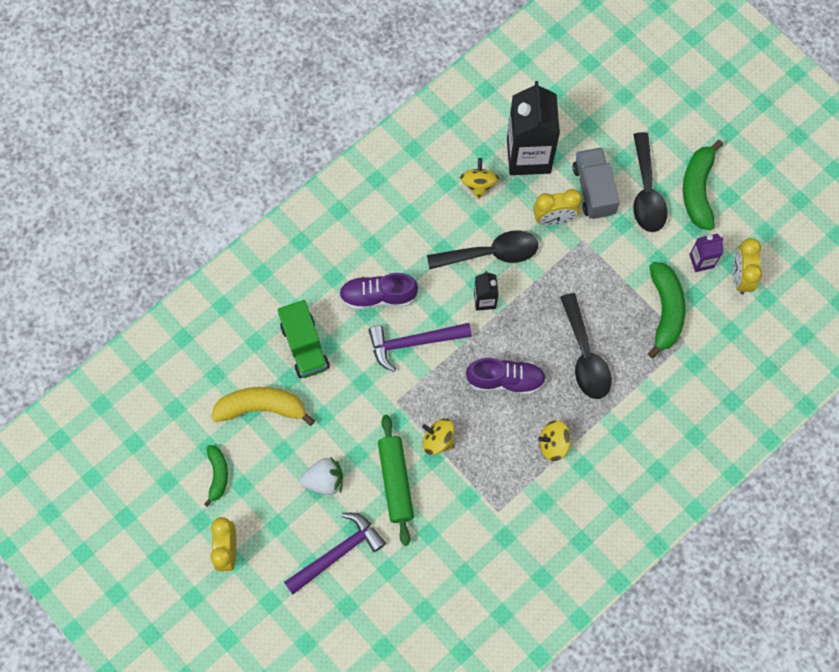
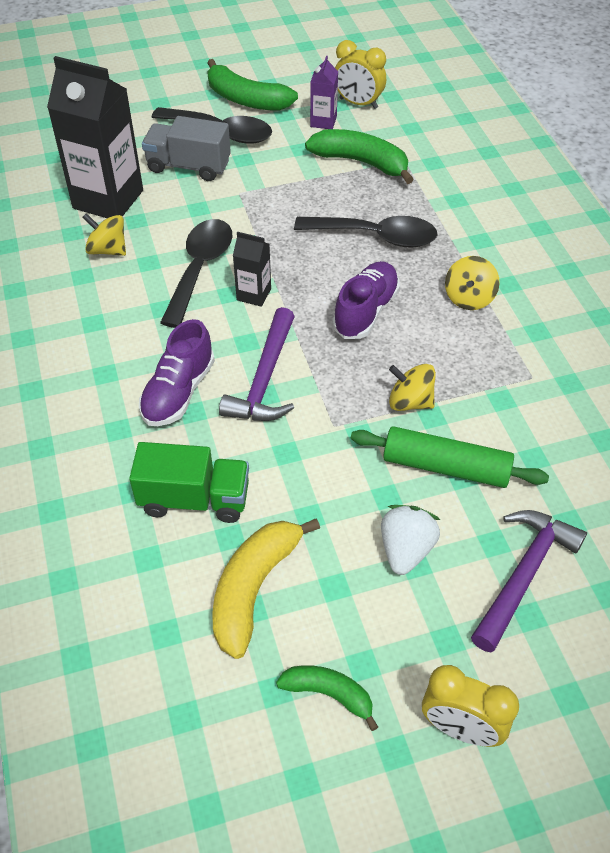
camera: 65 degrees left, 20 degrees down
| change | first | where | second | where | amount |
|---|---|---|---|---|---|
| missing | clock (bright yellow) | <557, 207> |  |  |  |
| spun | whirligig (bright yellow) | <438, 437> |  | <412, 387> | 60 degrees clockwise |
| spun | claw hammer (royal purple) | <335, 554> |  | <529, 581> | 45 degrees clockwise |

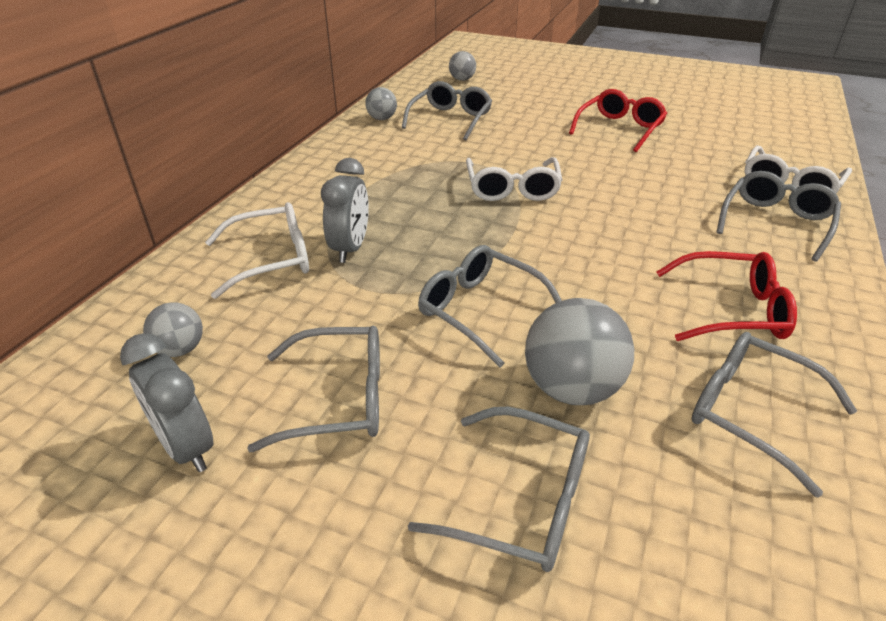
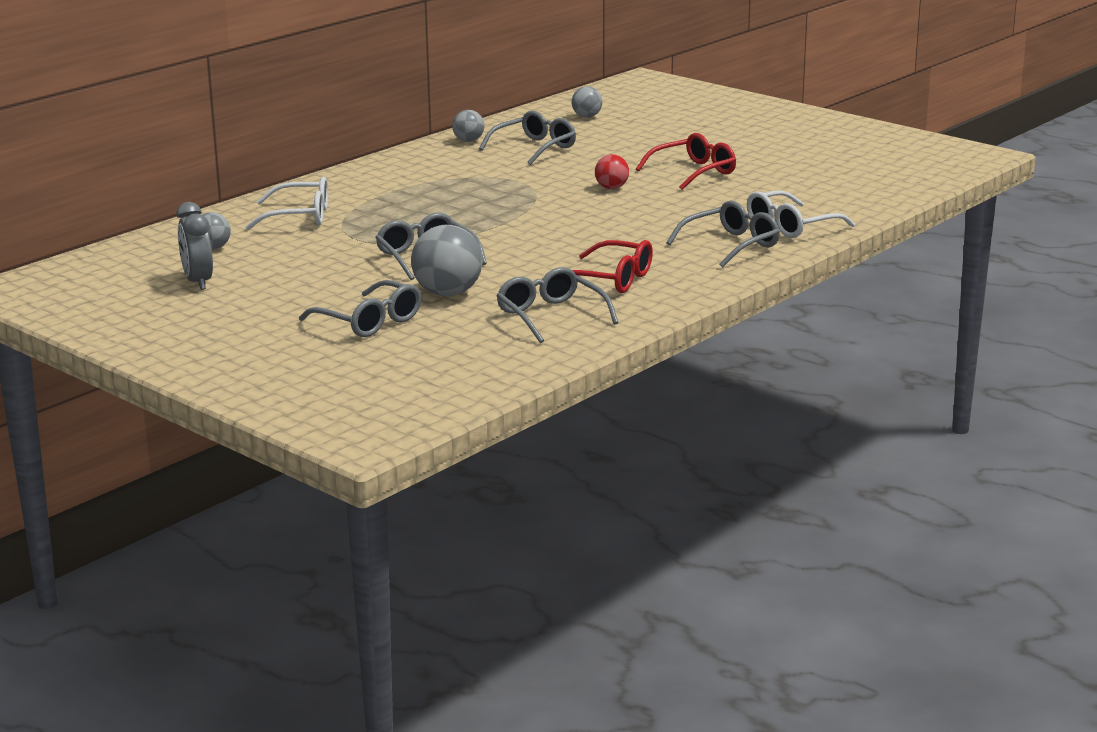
camera: 20 degrees right, 15 degrees down
| change | first | where | second | where | amount |
|---|---|---|---|---|---|
| missing | spectacles (snow-white) | <514, 179> |  |  |  |
| missing | clock (gray) | <345, 210> |  |  |  |
| missing | spectacles (gray) | <313, 389> |  |  |  |
| appeared |  |  | play ball (scarlet) | <612, 171> |  |

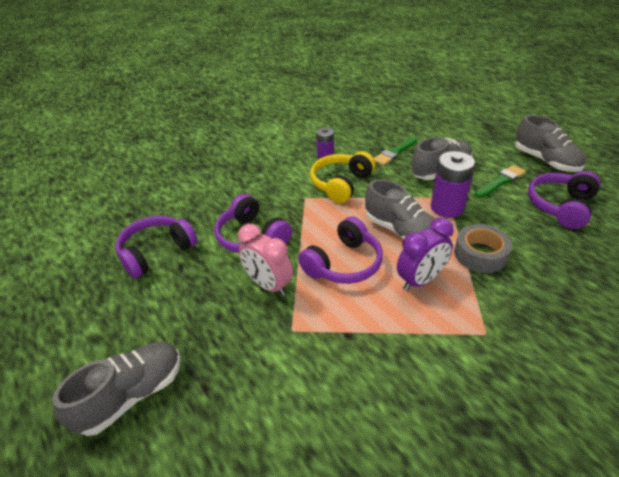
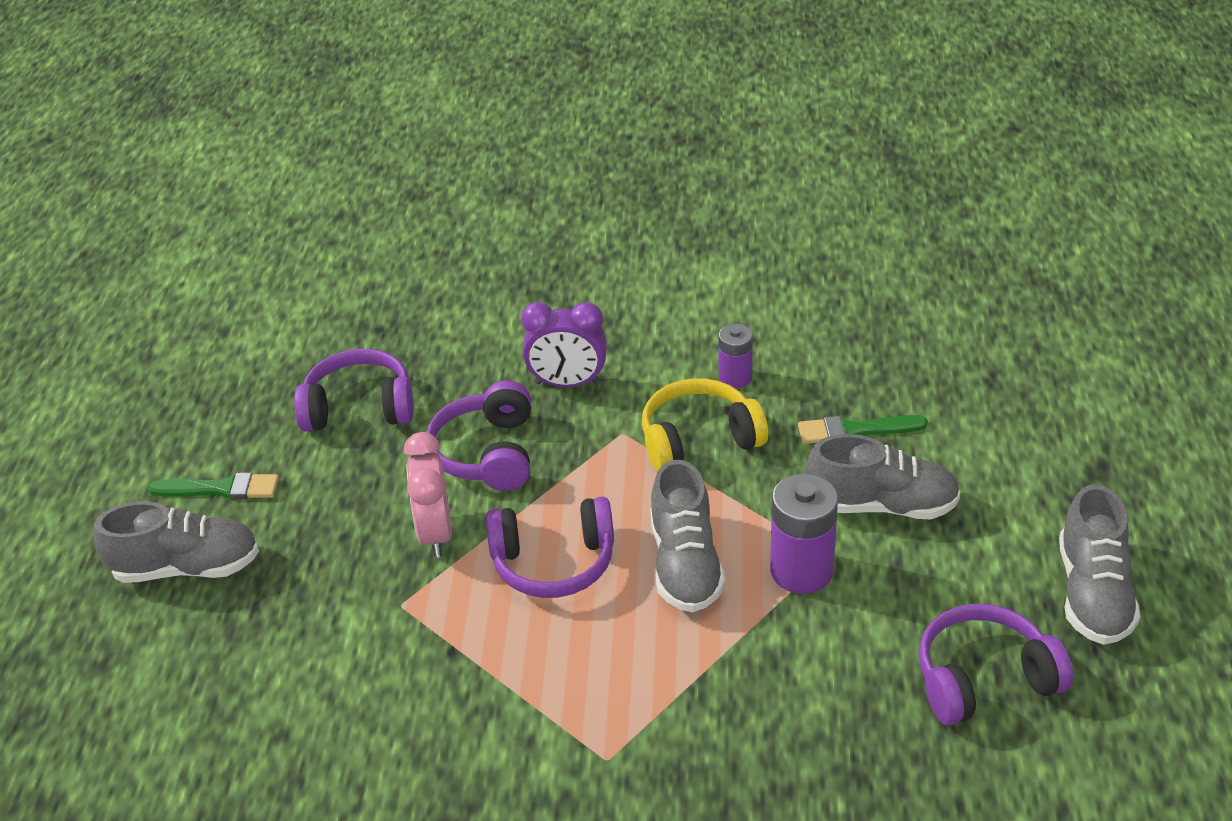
camera: 40 degrees right, 0 degrees up
| change | first | where | second | where | amount |
|---|---|---|---|---|---|
| relocated | brush (green) | <500, 181> |  | <213, 485> |  |
| relocated | clock (royal purple) | <425, 254> |  | <564, 344> |  |
| missing | sticky tape (gray) | <483, 248> |  |  |  |

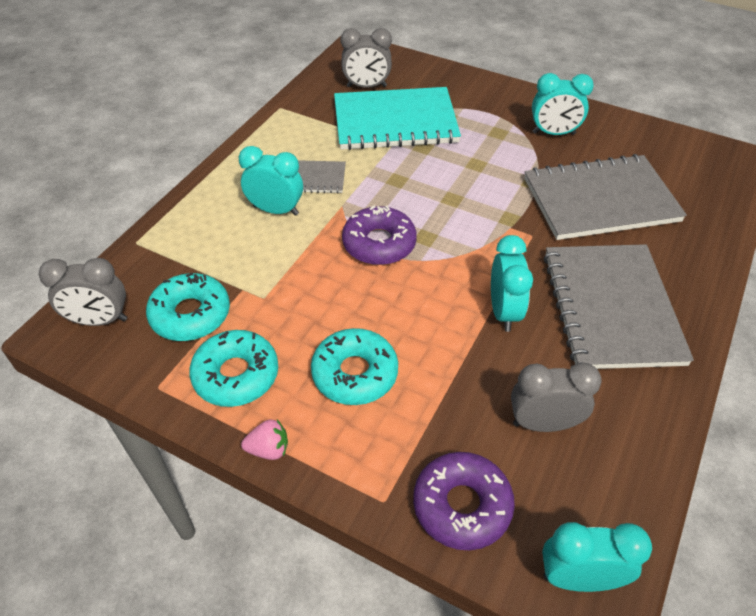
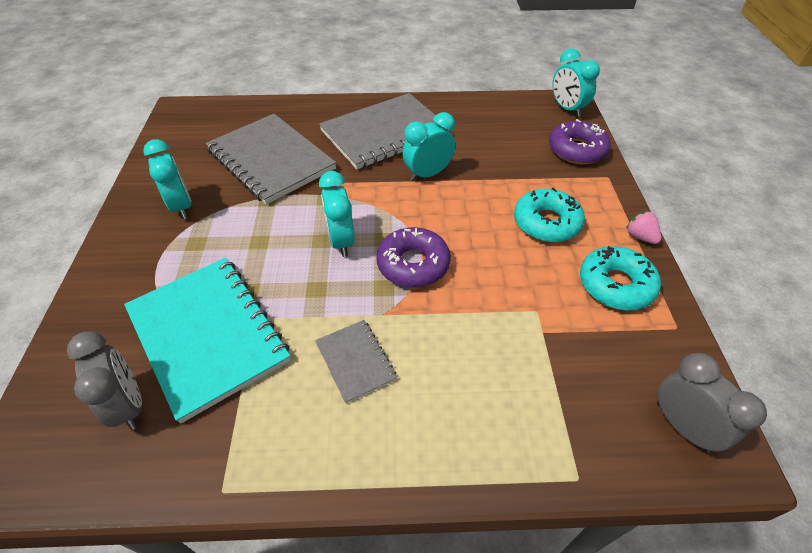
camera: 120 degrees left, 0 degrees up
| change | first | where | second | where | amount |
|---|---|---|---|---|---|
| relocated | clock (aqua) | <271, 181> |  | <337, 214> |  |
| missing | doughnut (aqua) | <188, 307> |  |  |  |
| missing | clock (gray) | <556, 397> |  |  |  |

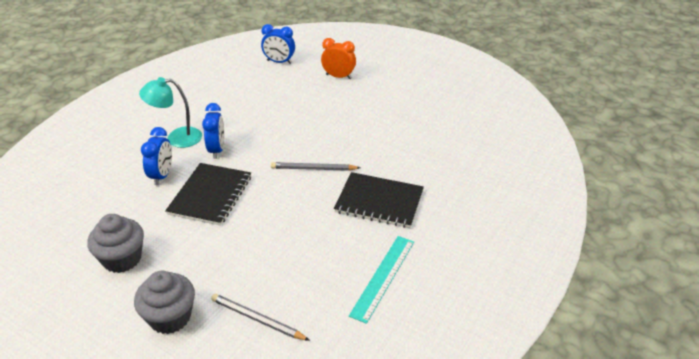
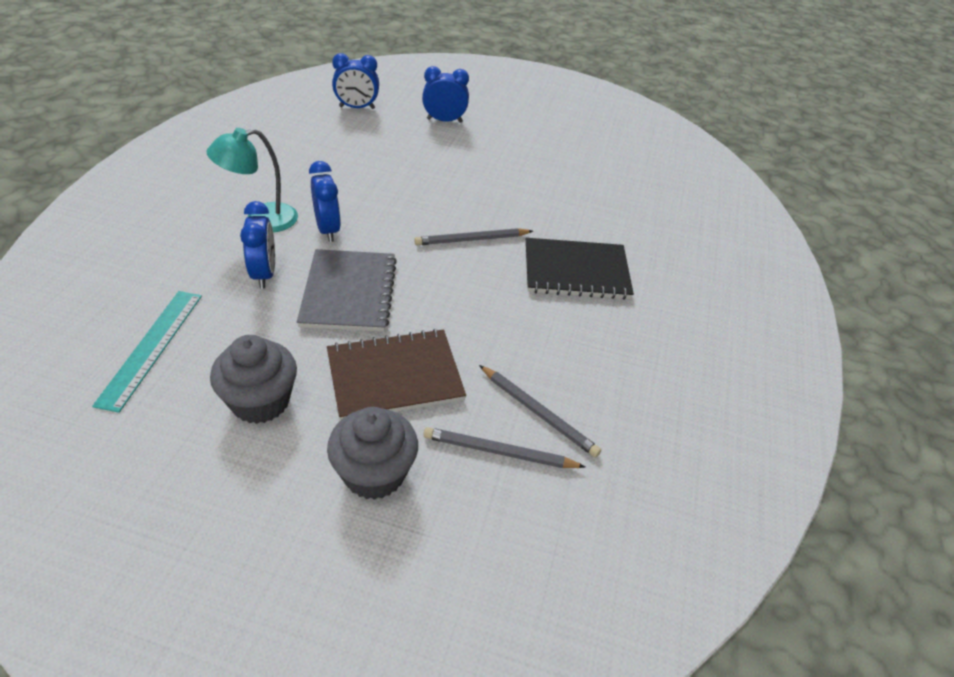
camera: 20 degrees left, 5 degrees up
| change | first | where | second | where | amount |
|---|---|---|---|---|---|
| colour | clock (orange-coloured) | <338, 58> | clock (cobalt) | <445, 94> |  |
| colour | notebook (ebony) | <208, 194> | notebook (gray) | <347, 290> |  |
| relocated | straightedge (aqua) | <381, 280> |  | <147, 352> |  |
| appeared |  |  | notebook (dark brown) | <396, 375> |  |
| appeared |  |  | pencil (gray) | <540, 411> |  |

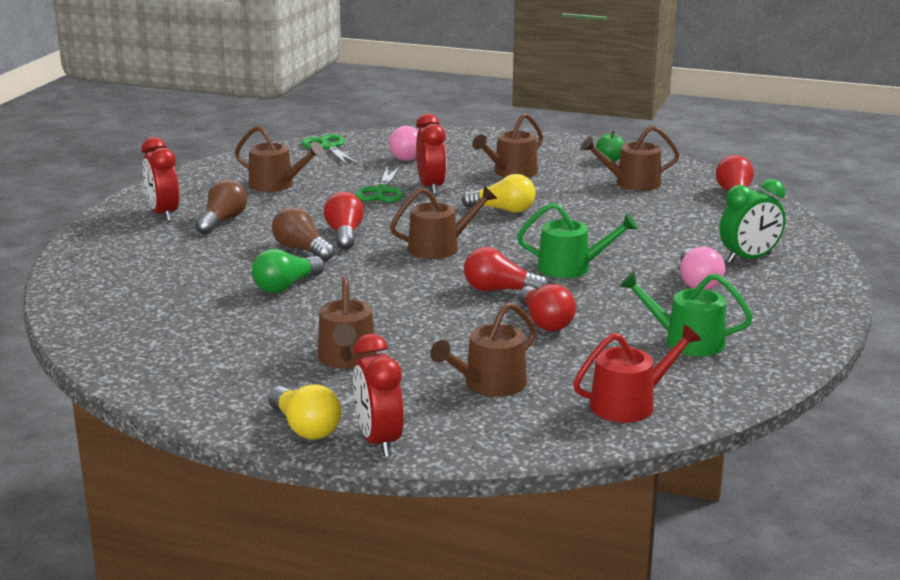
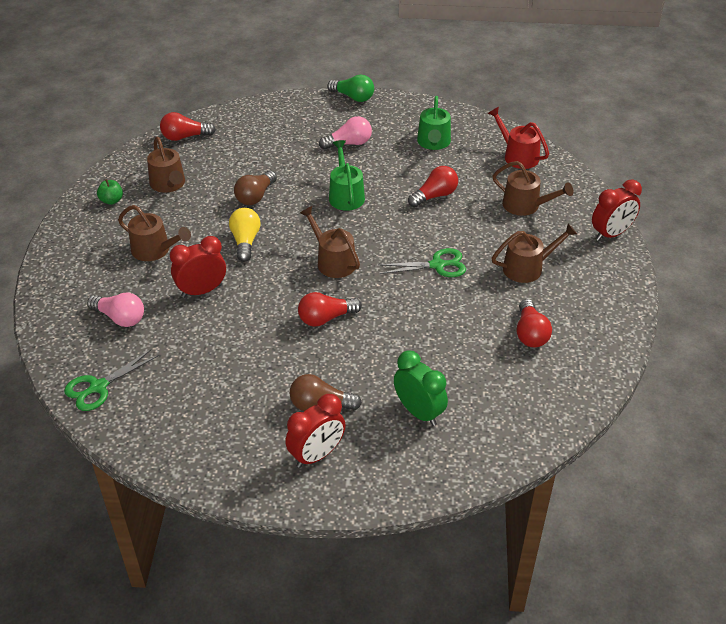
camera: 105 degrees left, 20 degrees up
| change | first | where | second | where | amount |
|---|---|---|---|---|---|
| missing | watering can (dark brown) | <279, 159> |  |  |  |
| relocated | shears (green) | <379, 184> |  | <422, 262> |  |
| relocated | clock (green) | <752, 221> |  | <421, 388> |  |
| relocated | lightbulb (dark brown) | <303, 234> |  | <255, 187> |  |
| relocated | lightbulb (scarlet) | <506, 269> |  | <534, 323> |  |
| relocated | lightbulb (green) | <288, 271> |  | <350, 88> |  |
| missing | lightbulb (bright yellow) | <304, 411> |  |  |  |

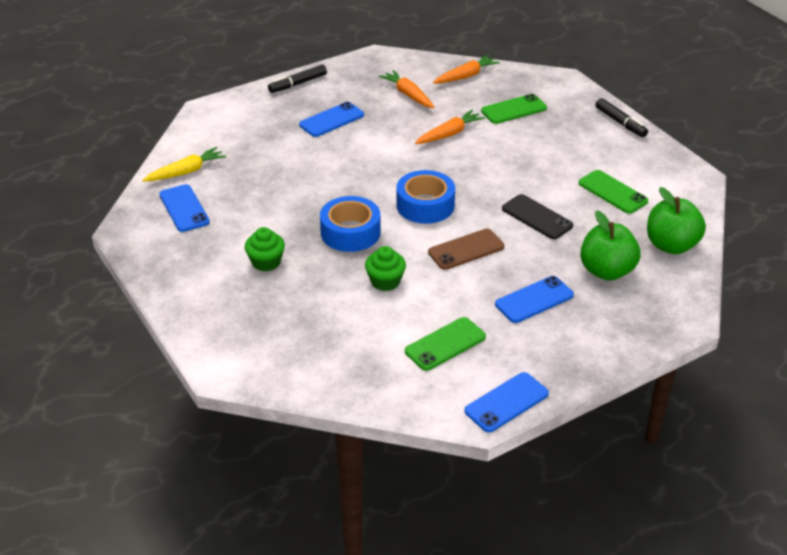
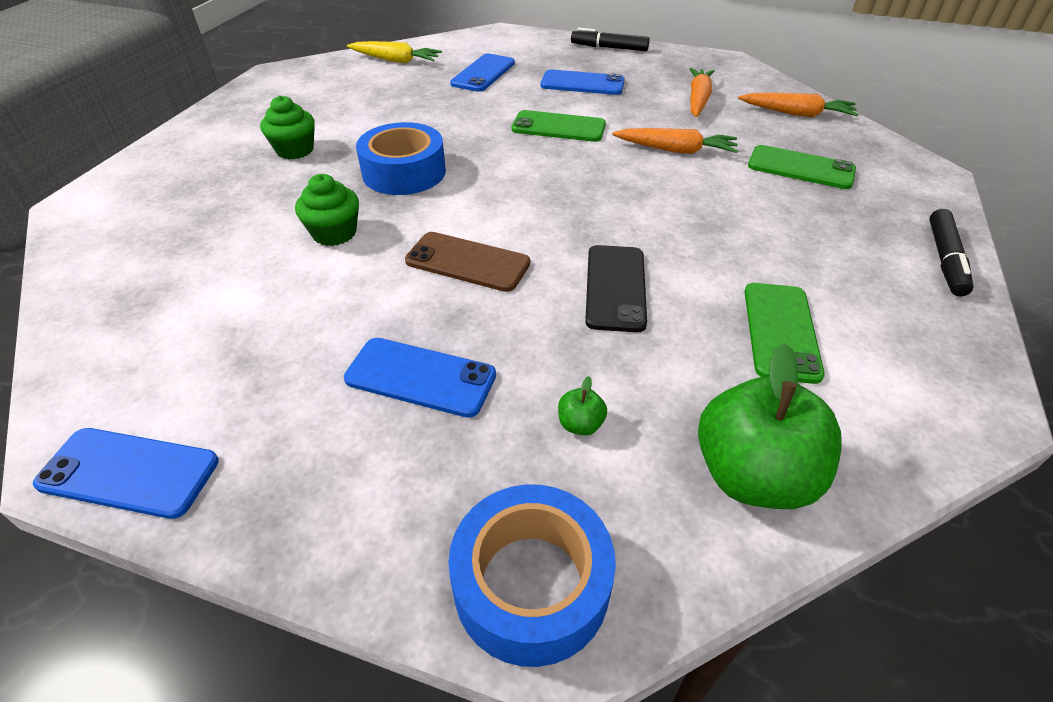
camera: 50 degrees right, 5 degrees up
| change | first | where | second | where | amount |
|---|---|---|---|---|---|
| relocated | sticky tape (cobalt) | <425, 197> |  | <532, 575> |  |
| relocated | phone (cobalt) | <184, 208> |  | <482, 72> |  |
| size | apple (green) | <610, 245> |  | <582, 406> | x0.41 |
| relocated | phone (green) | <445, 344> |  | <559, 126> |  |

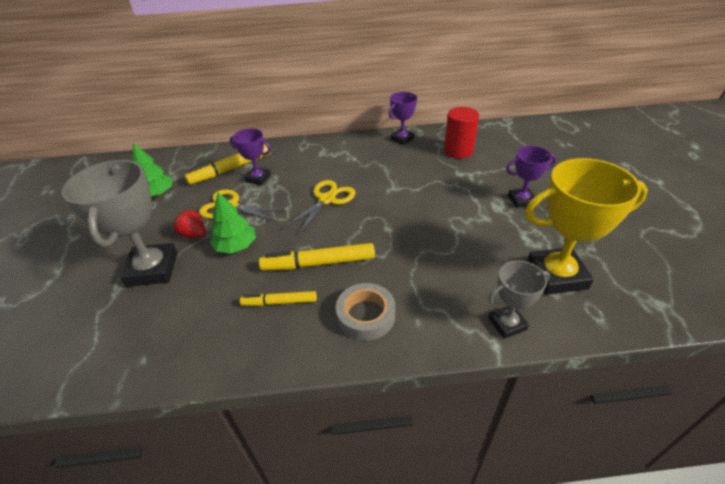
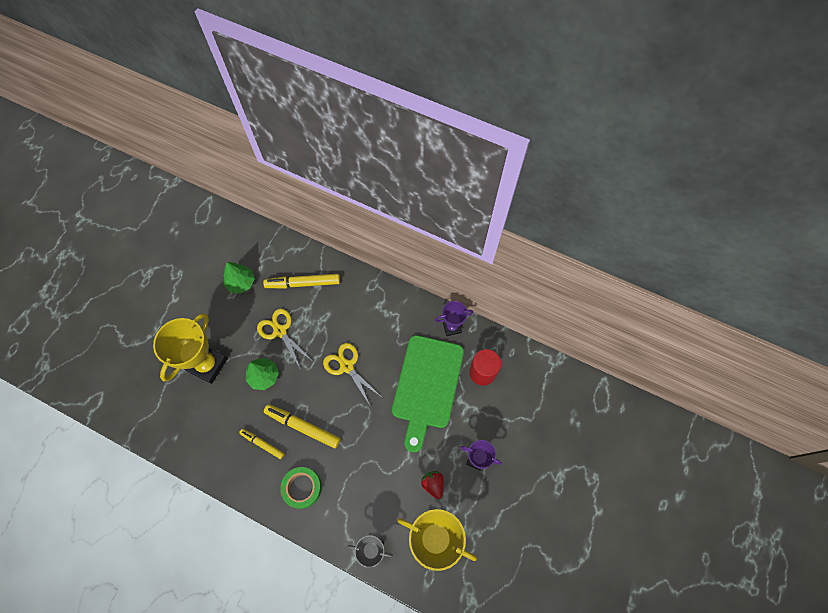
camera: 30 degrees right, 25 degrees up
| change | first | where | second | where | amount |
|---|---|---|---|---|---|
| missing | trophy (royal purple) | <250, 156> |  |  |  |
| colour | trophy (gray) | <120, 223> | trophy (bright yellow) | <190, 348> |  |
| spun | shears (bright yellow) | <319, 207> |  | <351, 374> | 105 degrees counterclockwise |
| relocated | berry (scarlet) | <189, 224> |  | <432, 485> |  |
| colour | sticky tape (gray) | <366, 312> | sticky tape (green) | <301, 488> |  |
| appeared |  |  | chopping board (green) | <428, 393> |  |

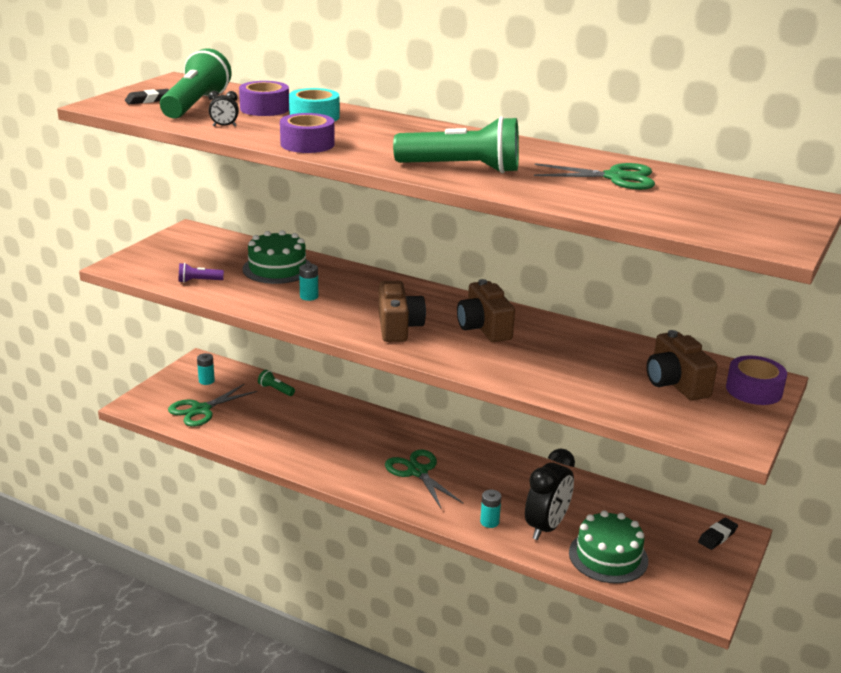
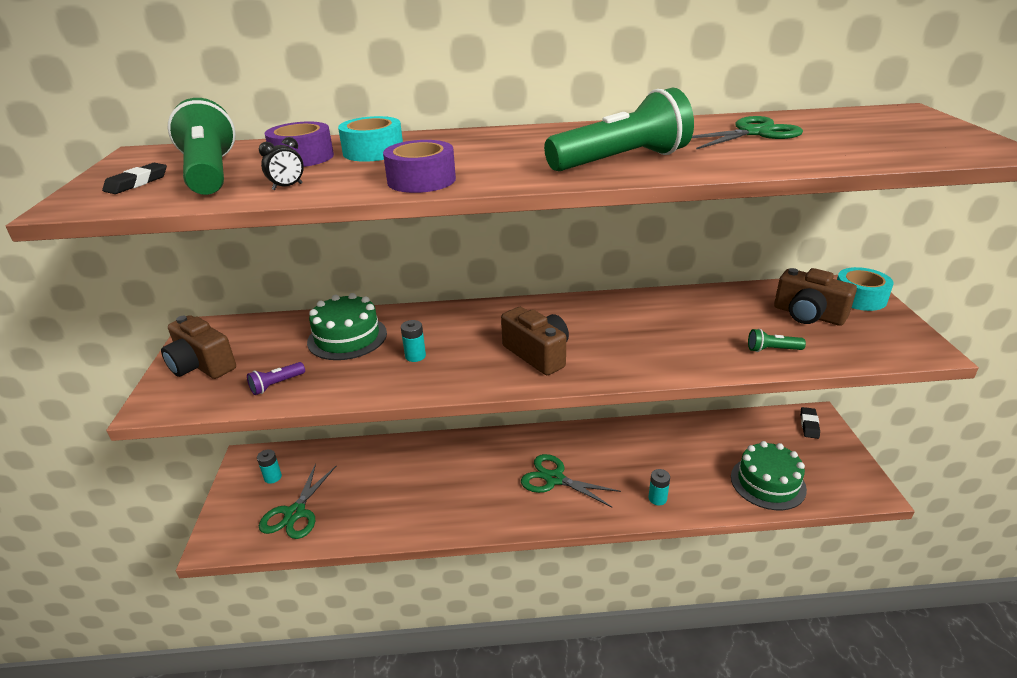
camera: 30 degrees left, 5 degrees up
| change | first | where | second | where | amount |
|---|---|---|---|---|---|
| relocated | photo camera (dark brown) | <486, 310> |  | <198, 347> |  |
| colour | sticky tape (royal purple) | <756, 380> | sticky tape (aqua) | <865, 289> |  |
| relocated | torch (green) | <276, 383> |  | <777, 340> |  |
| missing | clock (ebony) | <550, 494> |  |  |  |

